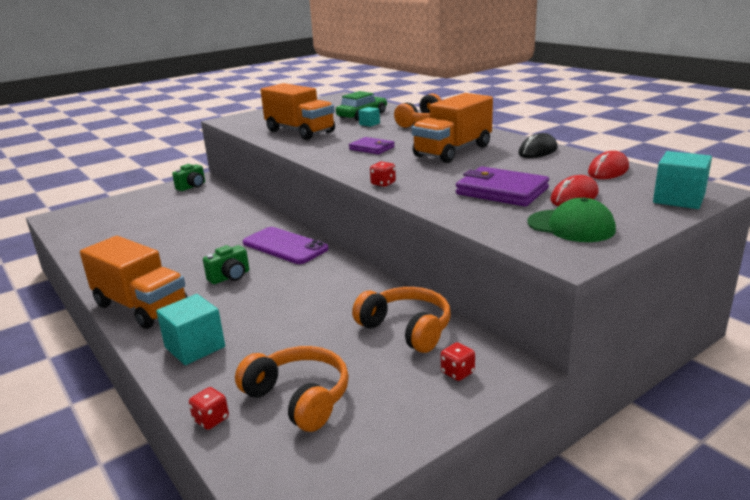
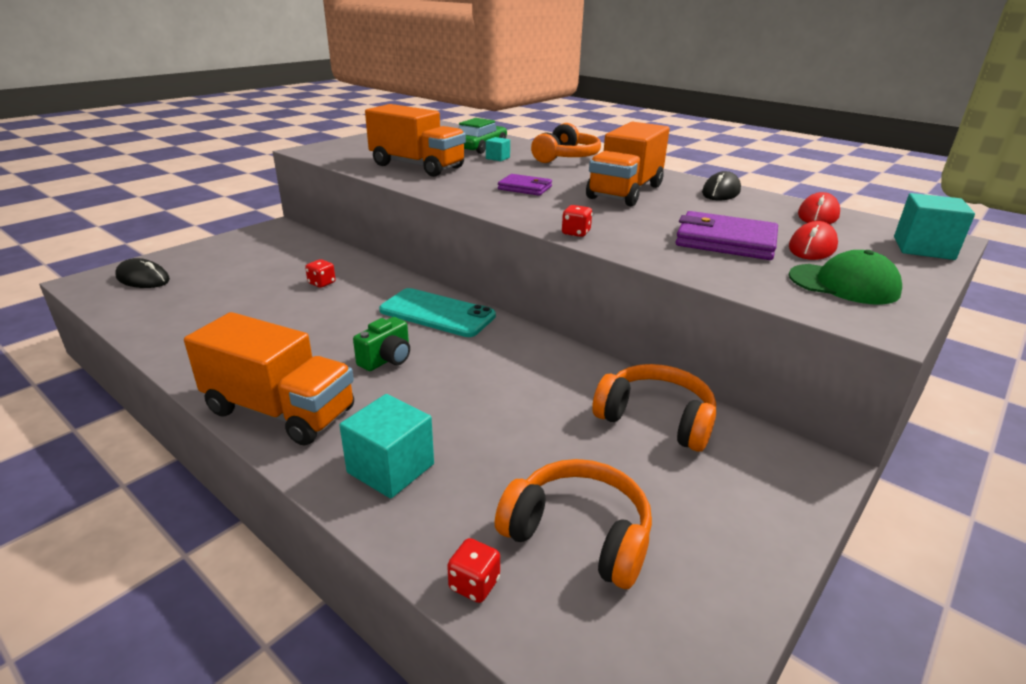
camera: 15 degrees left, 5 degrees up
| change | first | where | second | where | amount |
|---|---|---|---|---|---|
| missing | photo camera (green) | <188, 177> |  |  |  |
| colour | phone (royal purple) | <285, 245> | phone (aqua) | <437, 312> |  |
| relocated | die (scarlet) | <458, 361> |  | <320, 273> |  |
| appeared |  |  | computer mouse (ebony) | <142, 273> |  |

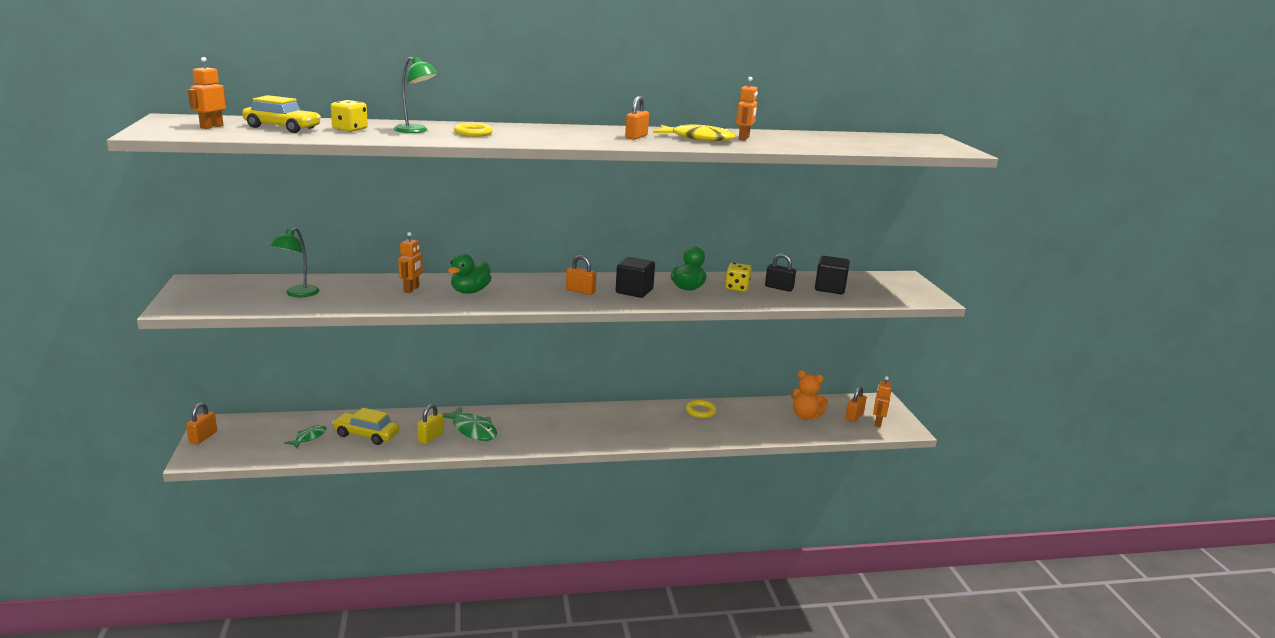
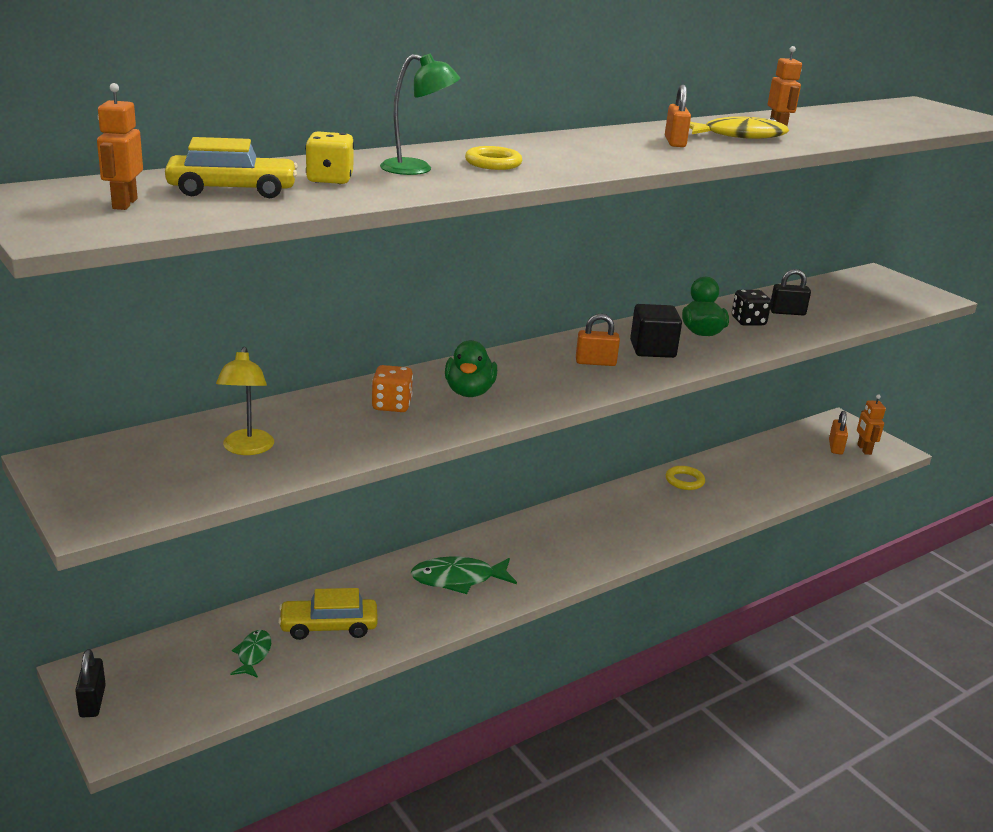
camera: 25 degrees left, 5 degrees up
| change | first | where | second | where | amount |
|---|---|---|---|---|---|
| colour | lamp (green) | <294, 262> | lamp (bright yellow) | <245, 401> |  |
| exchanged | toy robot (orange-coloured) | <410, 262> | die (orange-coloured) | <392, 388> |  |
| missing | cube (ebony) | <832, 275> |  |  |  |
| colour | die (bright yellow) | <738, 277> | die (ebony) | <751, 308> |  |
| missing | teddy (orange-coloured) | <809, 395> |  |  |  |
| colour | small lock (orange-coloured) | <201, 423> | small lock (ebony) | <90, 683> |  |
| missing | small lock (bright yellow) | <430, 424> |  |  |  |
| spun | toy fish (green) | <469, 423> |  | <464, 575> | 150 degrees clockwise |

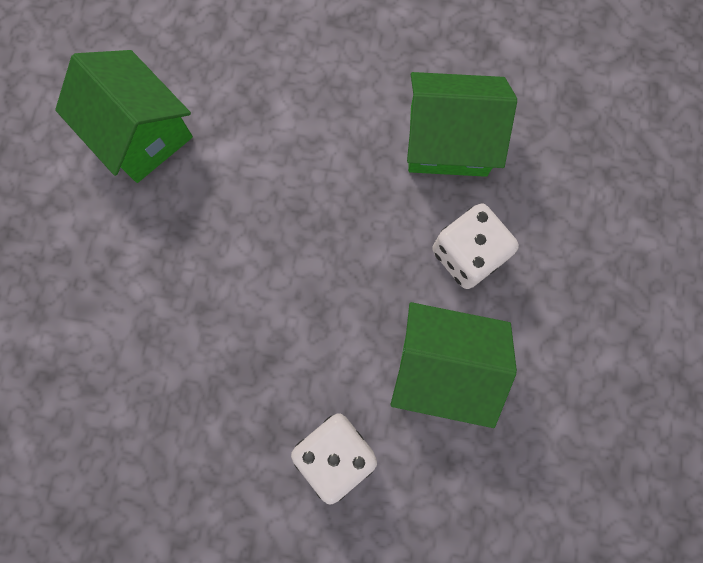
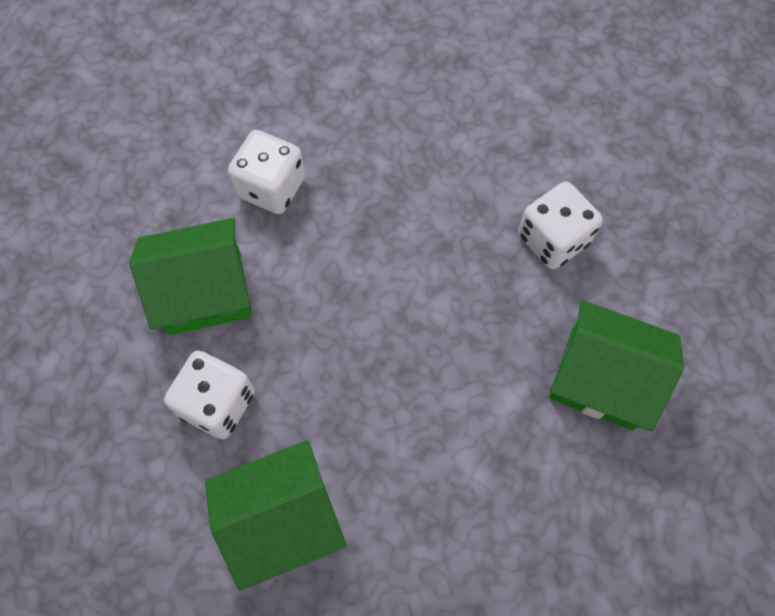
camera: 155 degrees right, 10 degrees down
| change | first | where | second | where | amount |
|---|---|---|---|---|---|
| appeared |  |  | die (snow-white) | <560, 225> |  |

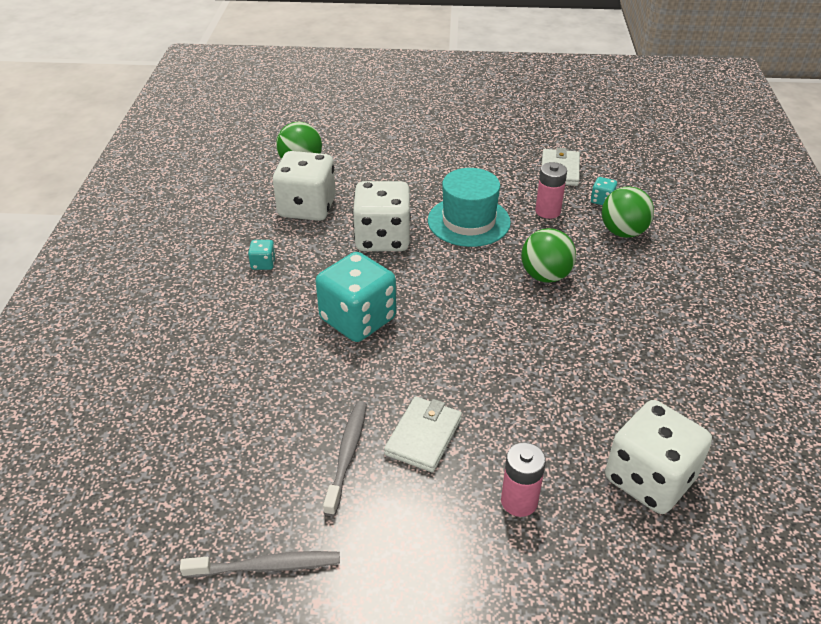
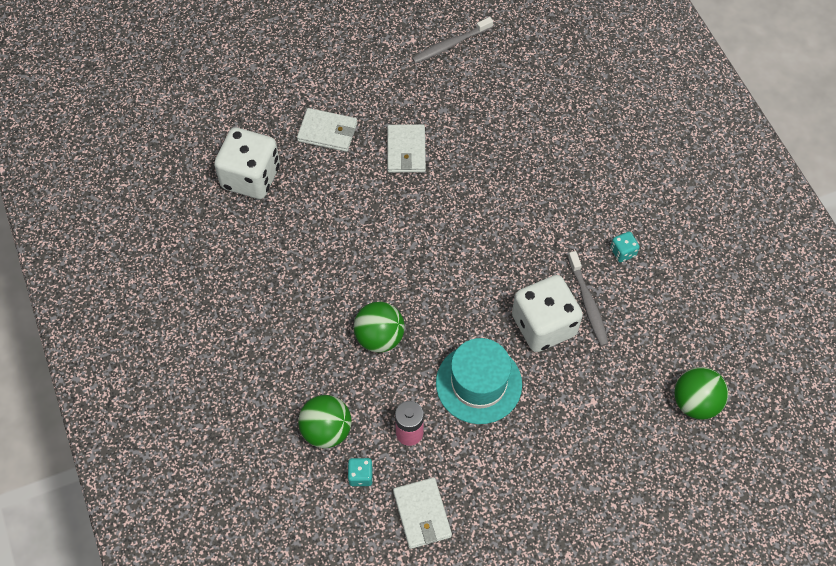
camera: 155 degrees right, 20 degrees up
| change | first | where | second | where | amount |
|---|---|---|---|---|---|
| missing | die (snow-white) | <304, 186> |  |  |  |
| missing | die (aqua) | <356, 297> |  |  |  |
| relocated | tooth brush (gray) | <345, 458> |  | <588, 298> |  |
| exchanged | power cell (rose-pink) | <523, 479> | card wallet (snow-white) | <327, 130> |  |

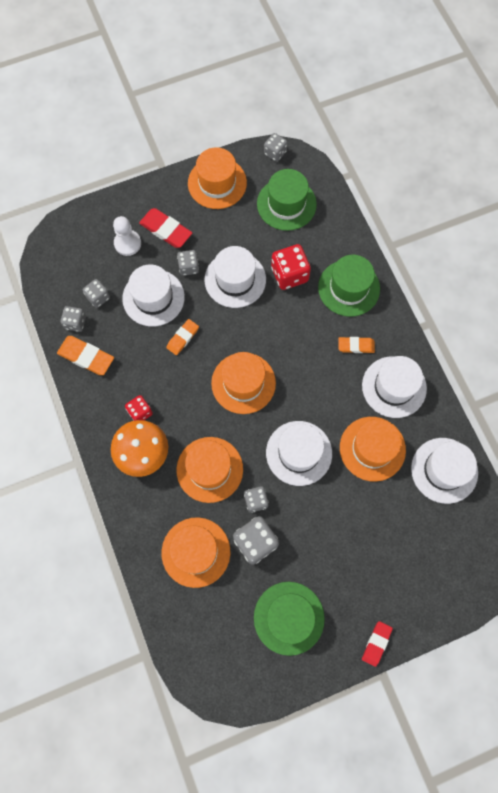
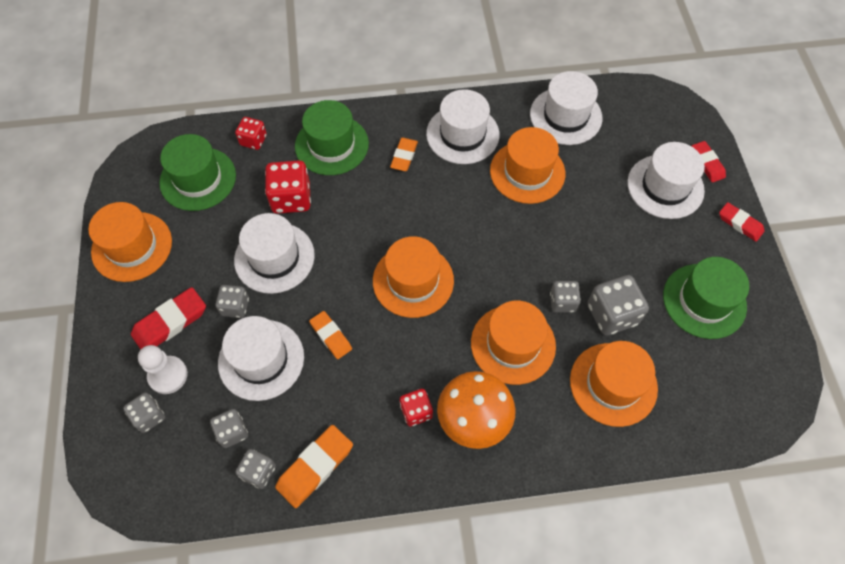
camera: 75 degrees left, 10 degrees down
| change | first | where | second | where | amount |
|---|---|---|---|---|---|
| relocated | die (gray) | <275, 147> |  | <144, 413> |  |
| relocated | top hat (snow-white) | <299, 453> |  | <666, 180> |  |
| appeared |  |  | die (scarlet) | <251, 133> |  |
| appeared |  |  | eraser (scarlet) | <708, 162> |  |

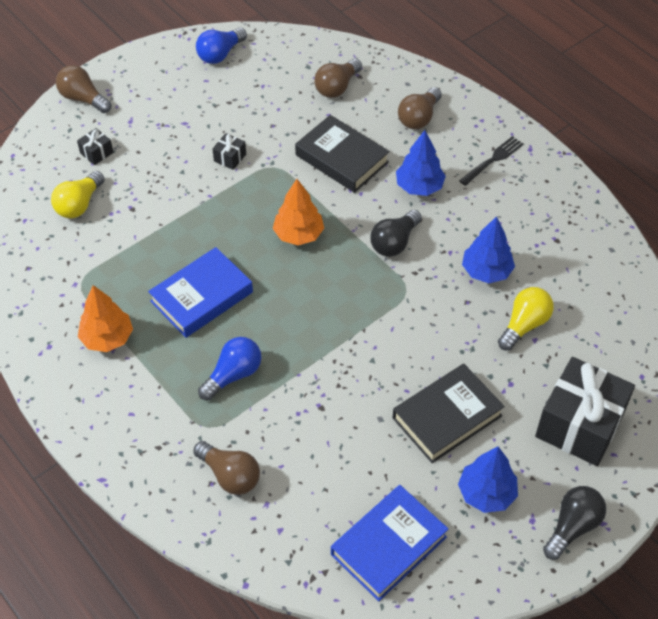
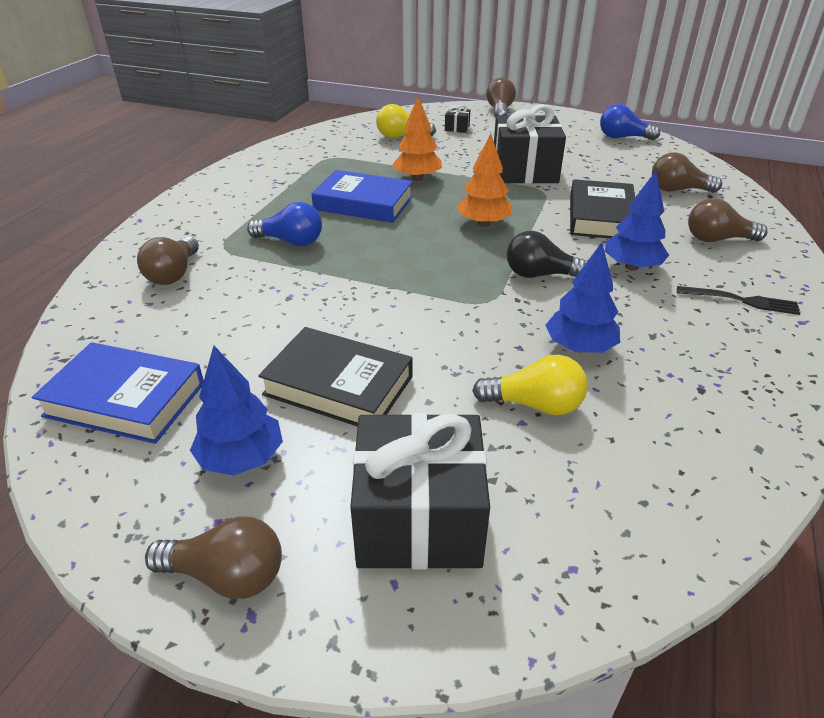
camera: 60 degrees right, 15 degrees down
| change | first | where | second | where | amount |
|---|---|---|---|---|---|
| size | gift (ebony) | <229, 151> |  | <530, 144> | x2.44 |
| relocated | fir tree (orange-coloured) | <105, 318> |  | <417, 138> |  |
| colour | lightbulb (ebony) | <574, 523> | lightbulb (dark brown) | <213, 557> |  |

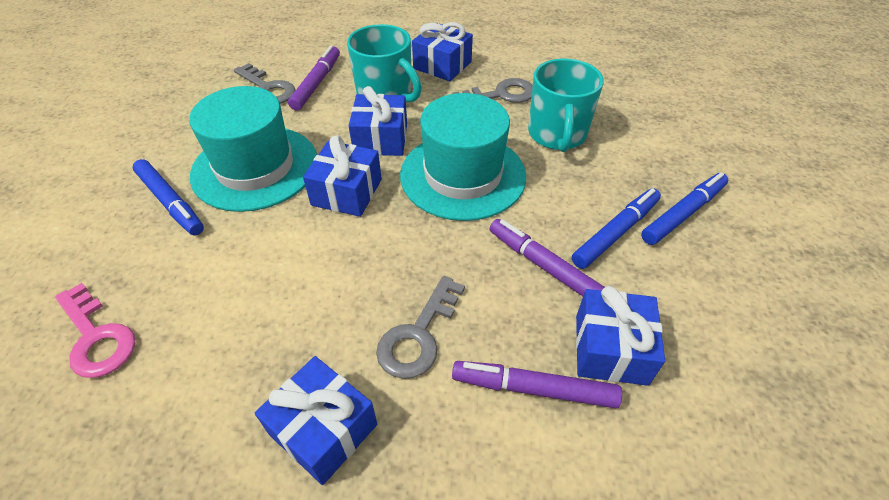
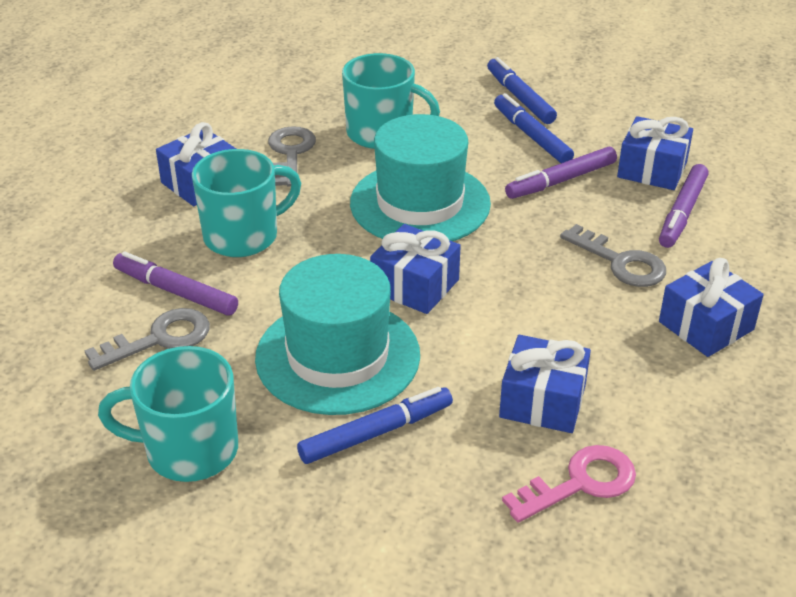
camera: 75 degrees left, 10 degrees down
| change | first | where | second | where | amount |
|---|---|---|---|---|---|
| relocated | gift (cobalt) | <378, 121> |  | <545, 384> |  |
| appeared |  |  | mug (aqua) | <168, 414> |  |

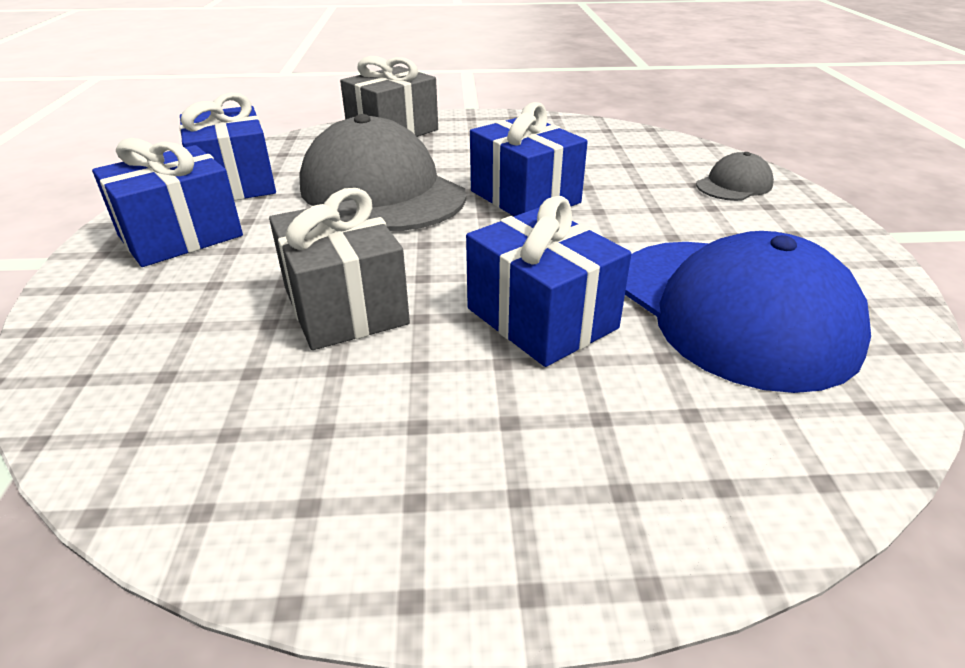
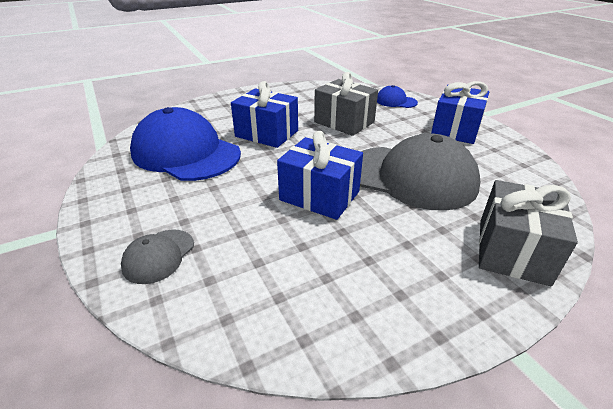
camera: 155 degrees right, 0 degrees up
| change | first | where | second | where | amount |
|---|---|---|---|---|---|
| missing | gift (cobalt) | <227, 147> |  |  |  |
| appeared |  |  | peaked cap (cobalt) | <397, 96> |  |

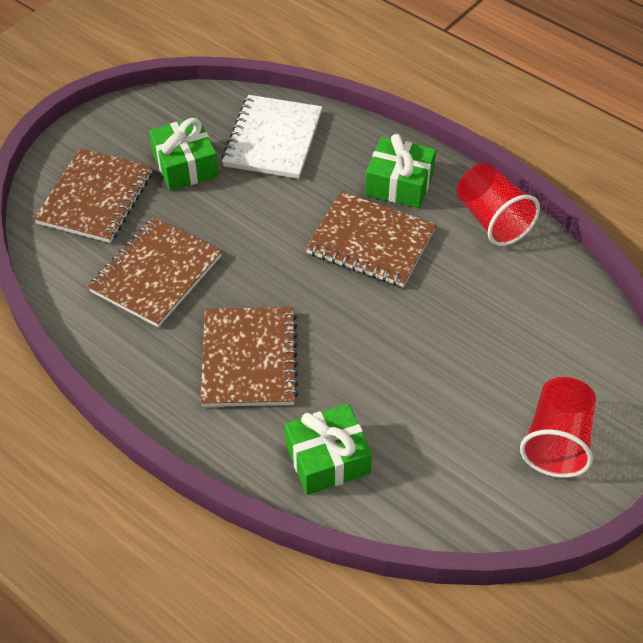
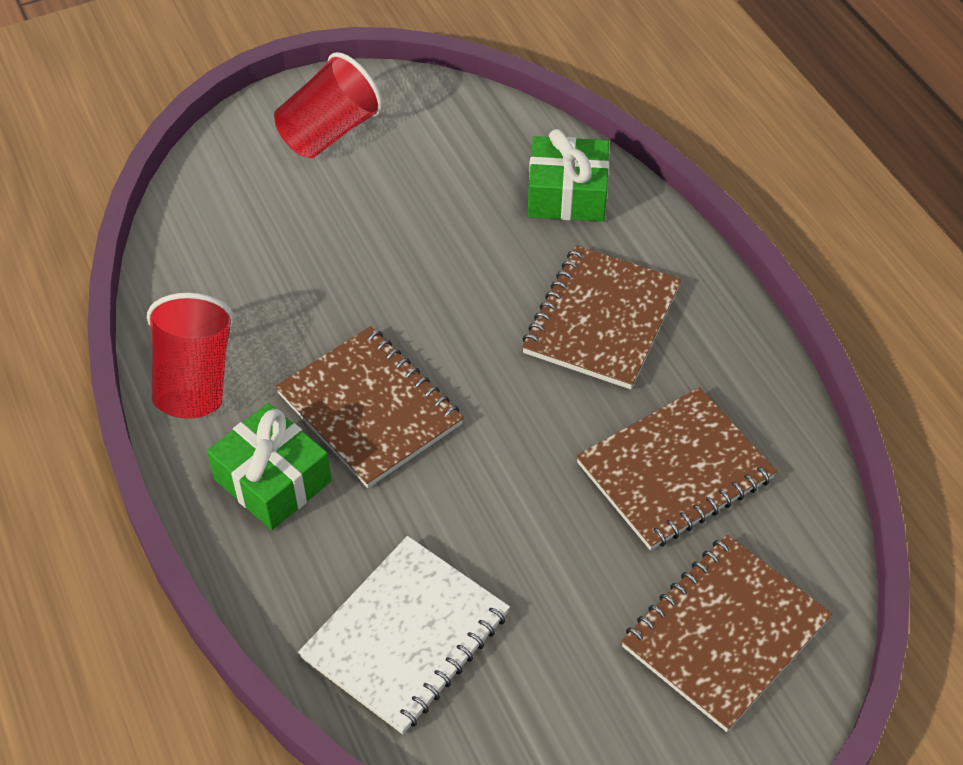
camera: 155 degrees left, 0 degrees up
| change | first | where | second | where | amount |
|---|---|---|---|---|---|
| missing | gift (green) | <184, 154> |  |  |  |

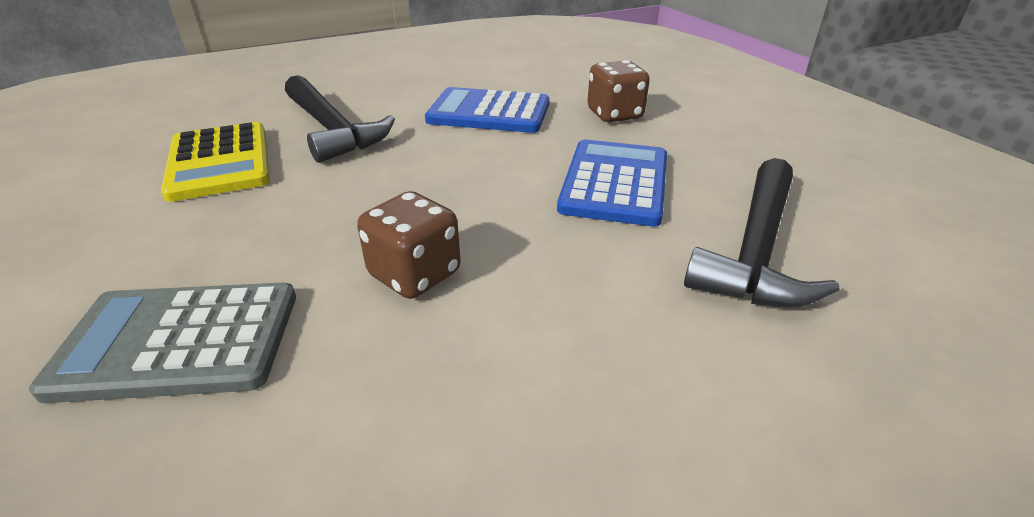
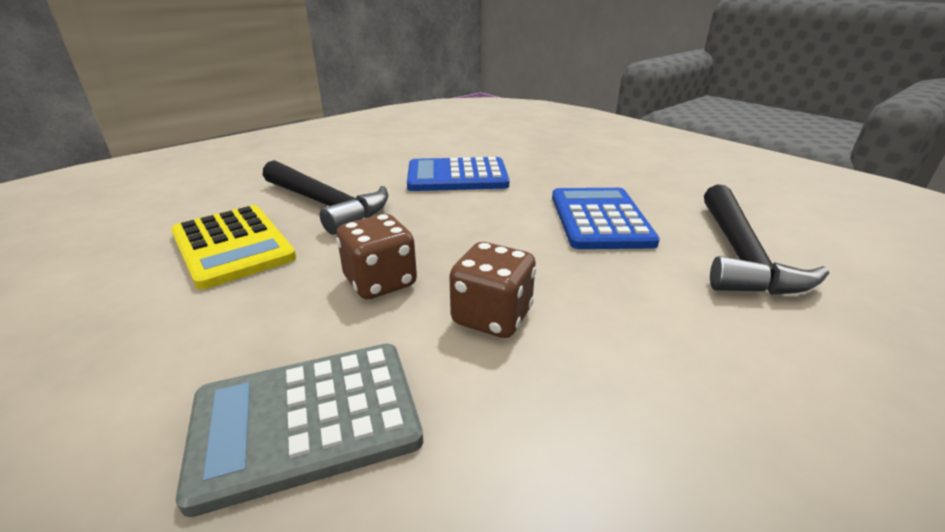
camera: 15 degrees left, 5 degrees down
| change | first | where | second | where | amount |
|---|---|---|---|---|---|
| relocated | die (dark brown) | <618, 91> |  | <376, 256> |  |

